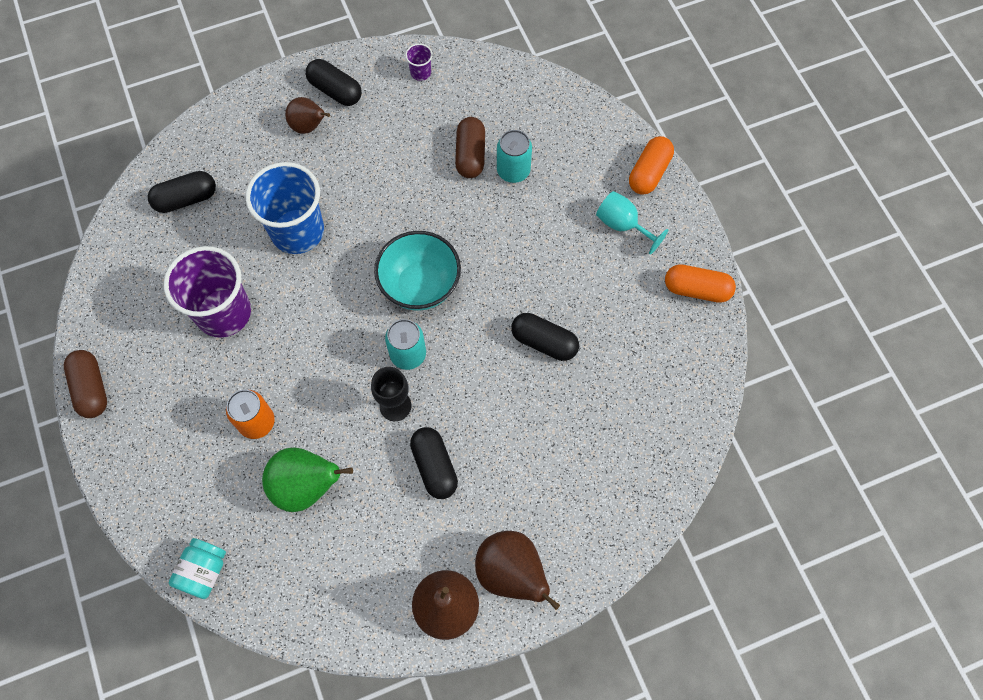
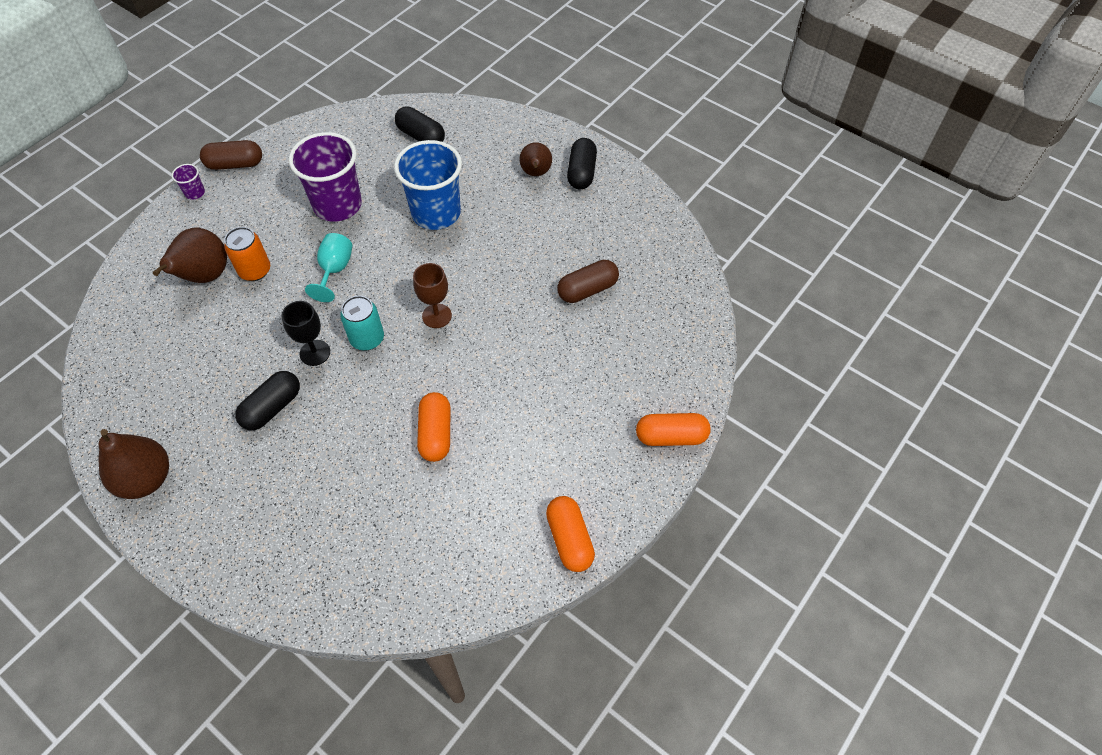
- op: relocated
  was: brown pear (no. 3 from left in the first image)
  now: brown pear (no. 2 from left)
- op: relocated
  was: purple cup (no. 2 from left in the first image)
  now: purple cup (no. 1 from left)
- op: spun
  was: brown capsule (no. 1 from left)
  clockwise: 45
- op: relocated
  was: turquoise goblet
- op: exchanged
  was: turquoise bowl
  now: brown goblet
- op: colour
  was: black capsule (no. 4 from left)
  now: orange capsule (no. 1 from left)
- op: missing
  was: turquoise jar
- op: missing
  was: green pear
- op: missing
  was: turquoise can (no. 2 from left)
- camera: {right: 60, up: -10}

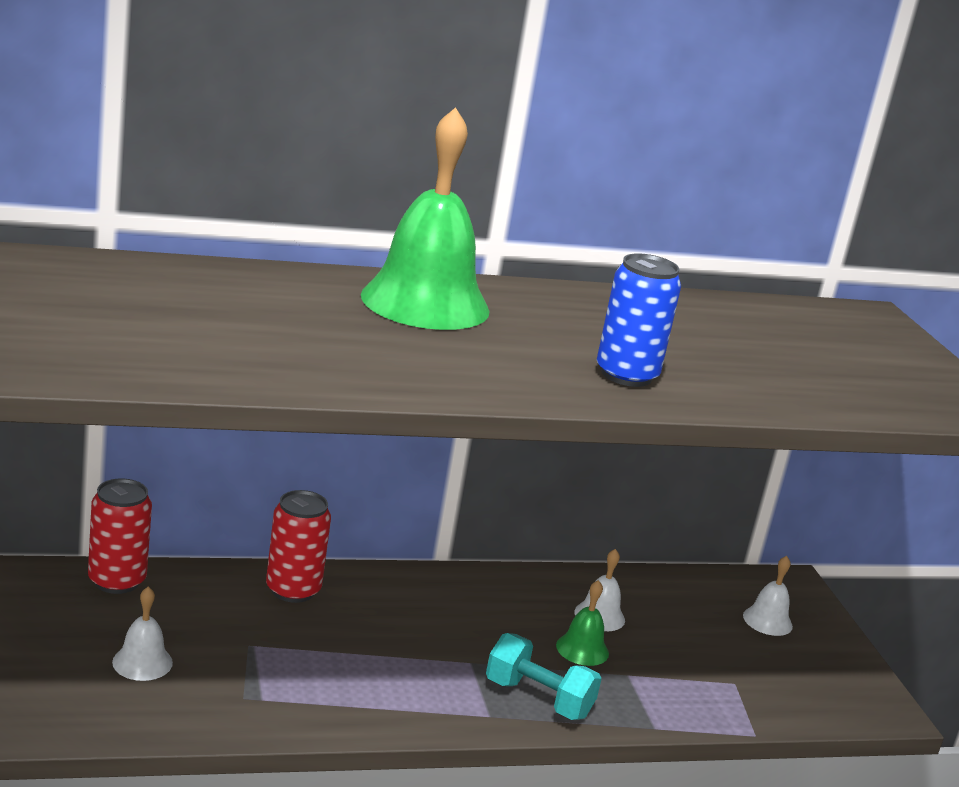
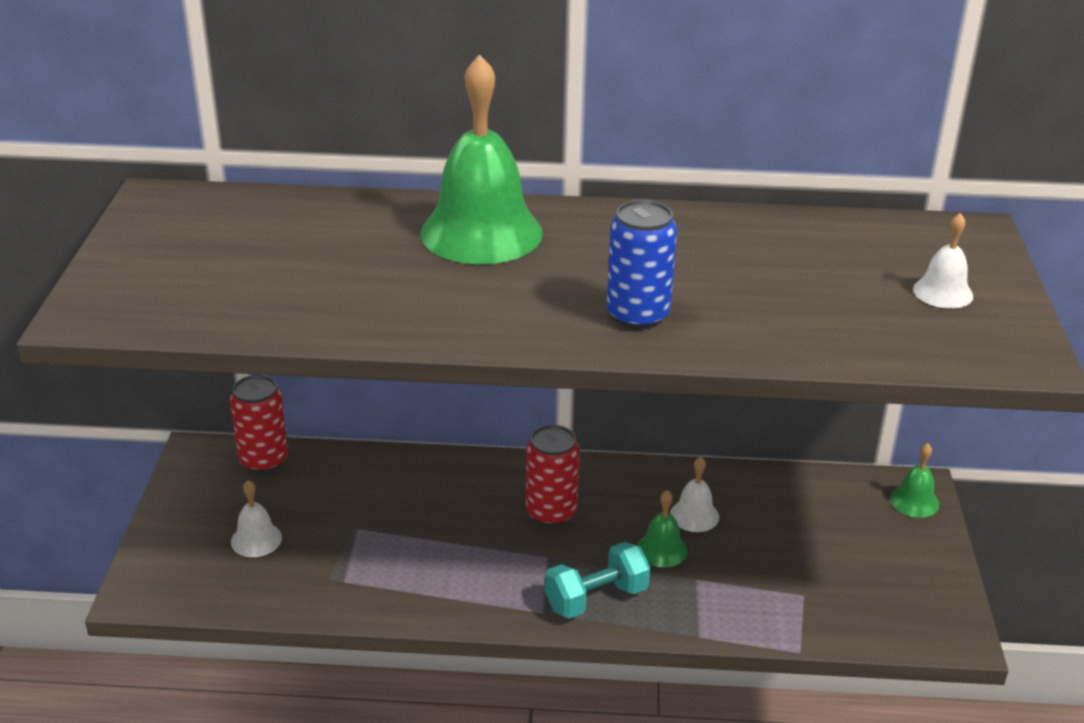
- op: relocated
  was: red can (no. 2 from left)
- op: spun
  was: turquoise dumbbell
  clockwise: -75
- op: appeared
  now: green bell (no. 3 from left)
- op: relocated
  was: white bell (no. 3 from left)
- camera: {right: 20, up: 10}

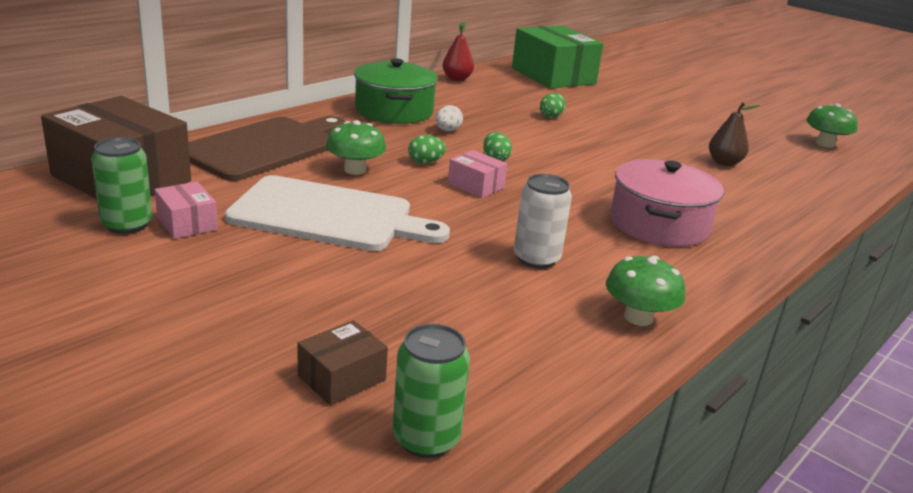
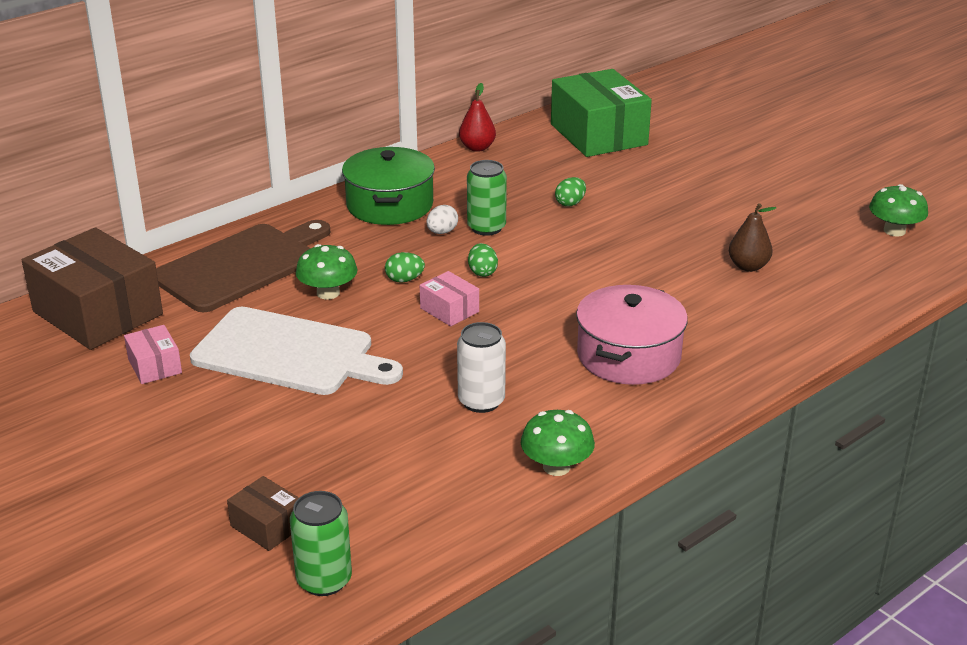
- op: spun
  was: brown box (no. 2 from left)
  clockwise: 75
- op: relocated
  was: green can (no. 1 from left in the first image)
  now: green can (no. 2 from left)
- camera: {right: 10, up: 5}

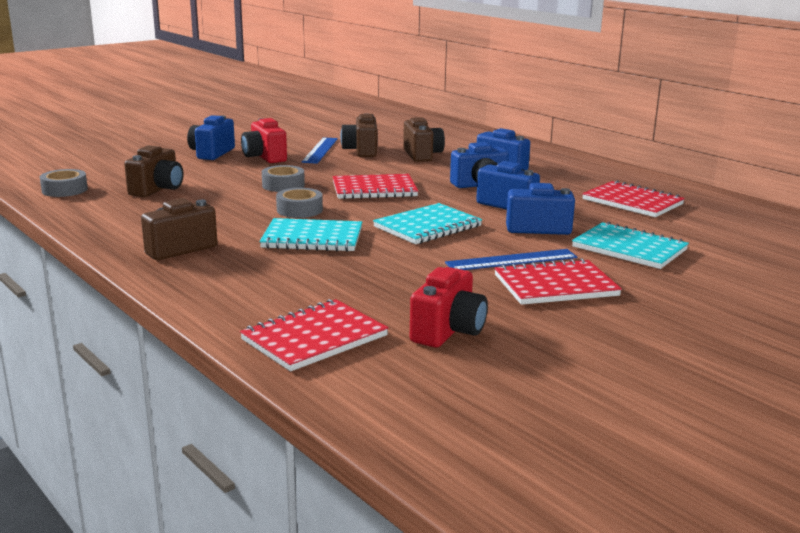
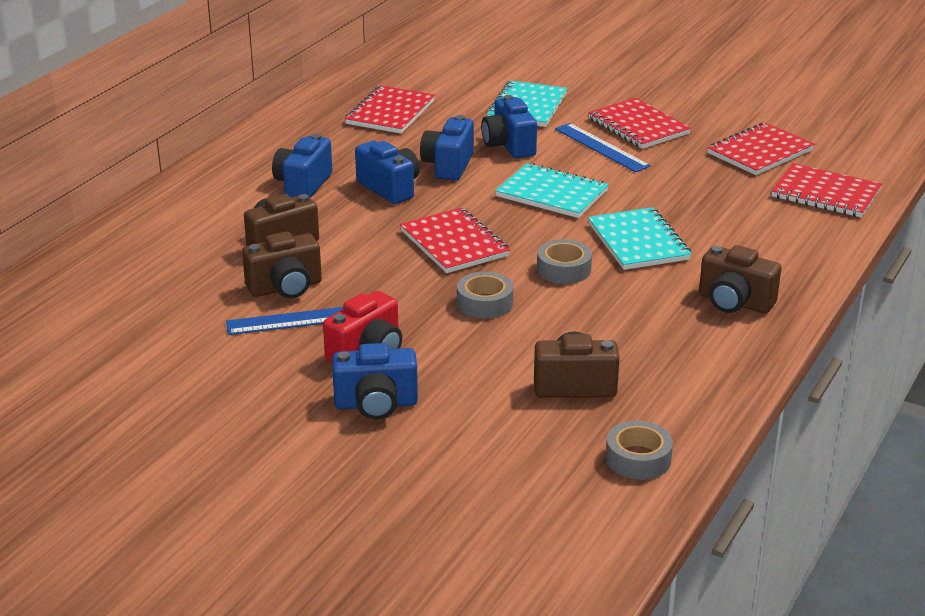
- op: exchanged
  was: red camera (no. 2 from left)
  now: red notebook (no. 4 from left)
- camera: {right: -110, up: 10}

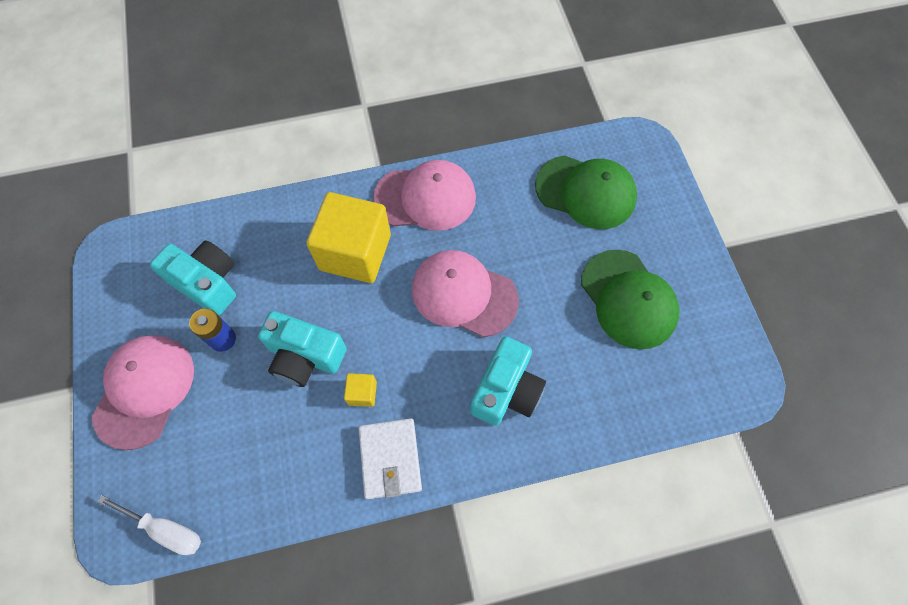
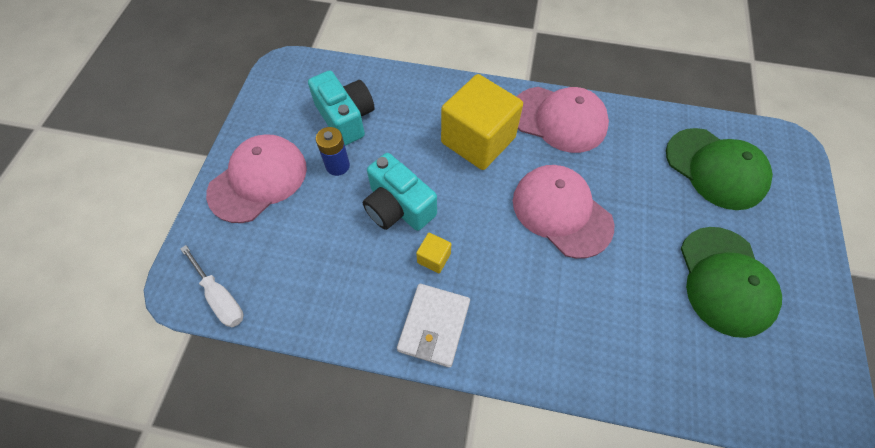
- op: missing
  was: turquoise camera (no. 3 from left)
- camera: {right: 25, up: -5}

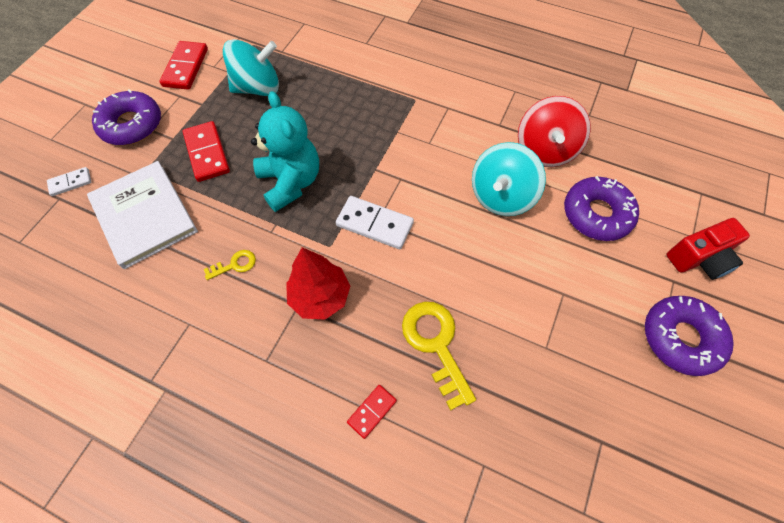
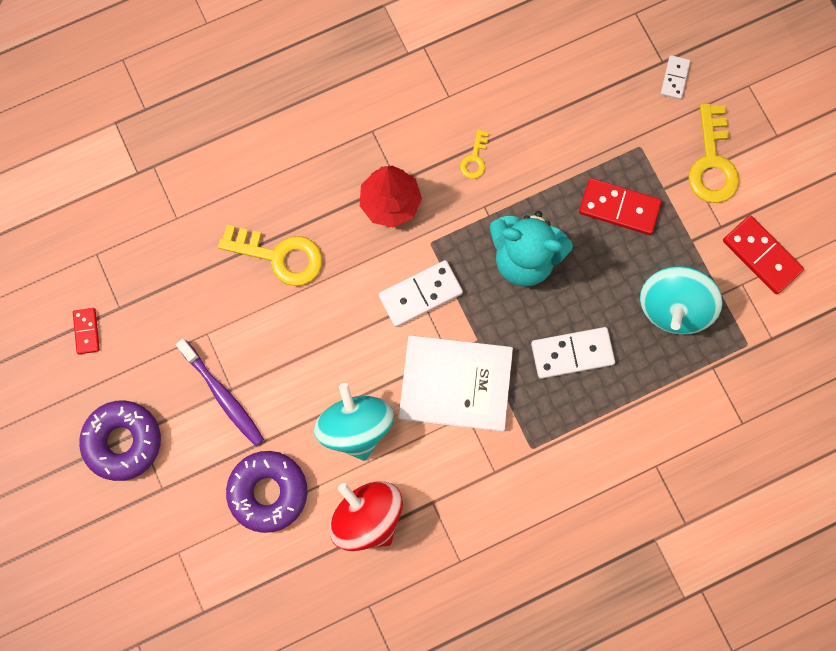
- op: relocated
  was: red domino (no. 3 from left in the first image)
  now: red domino (no. 1 from left)
- op: appeared
  now: purple toothbrush
- op: relocated
  was: white book
- op: appeared
  now: white domino (no. 2 from left)
- op: exchanged
  was: purple donut (no. 1 from left)
  now: yellow key (no. 3 from left)
- op: missing
  was: red camera
- camera: {right: 130, up: 15}

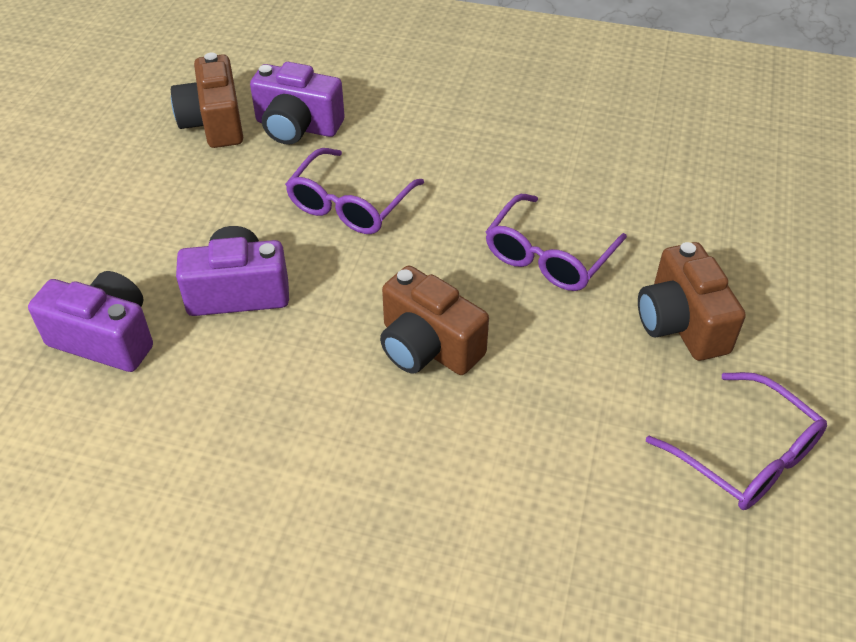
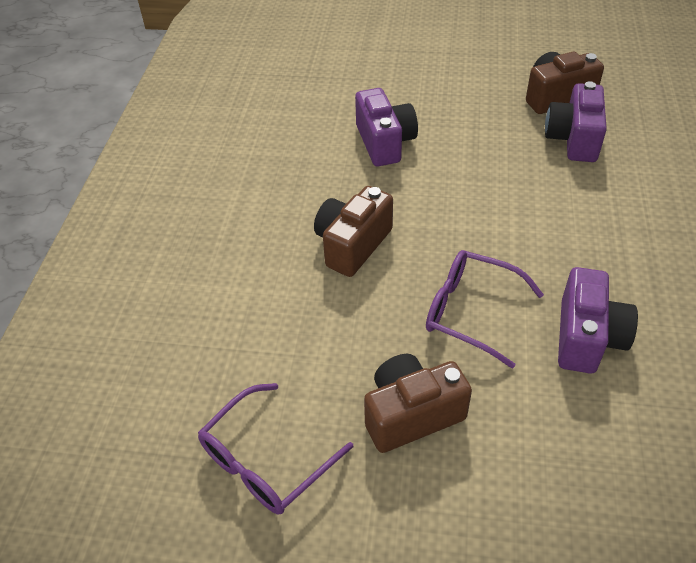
- op: relocated
  was: purple camera (no. 1 from left in the first image)
  now: purple camera (no. 3 from left)
- op: missing
  was: purple glasses (no. 1 from left)
- camera: {right: 85, up: 0}

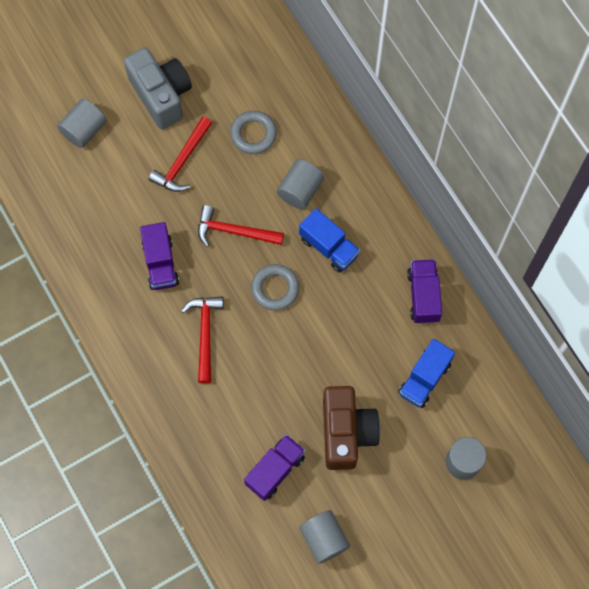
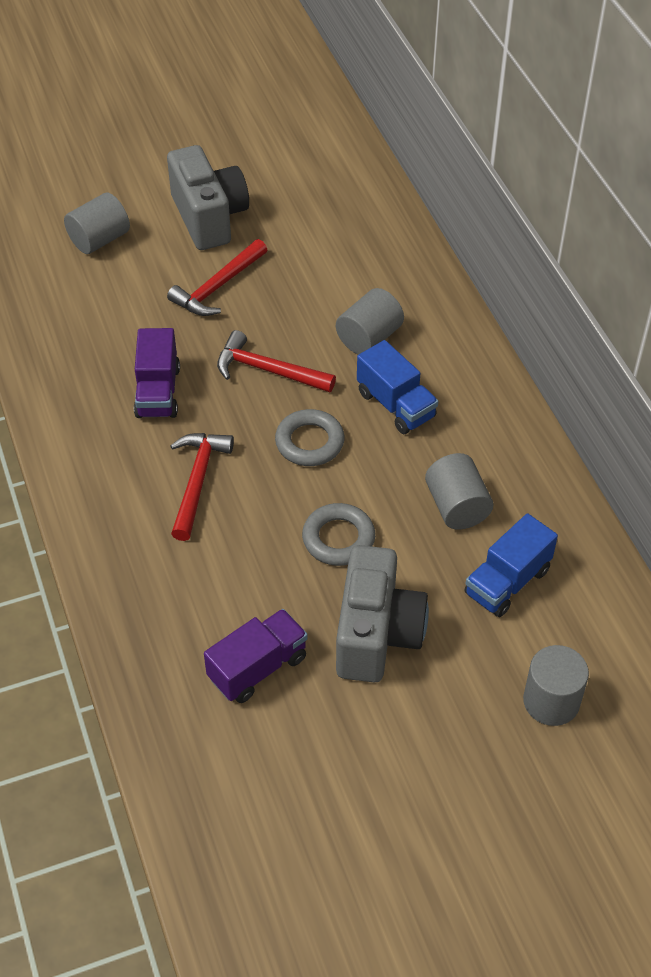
- op: relocated
  was: grey ring (no. 1 from left in the first image)
  now: grey ring (no. 2 from left)
- op: colour
  was: brown camera
  now: grey camera (no. 2 from left)
- op: relocated
  was: grey cylinder (no. 3 from left)
- op: missing
  was: purple truck (no. 3 from left)
- camera: {right: 10, up: -20}

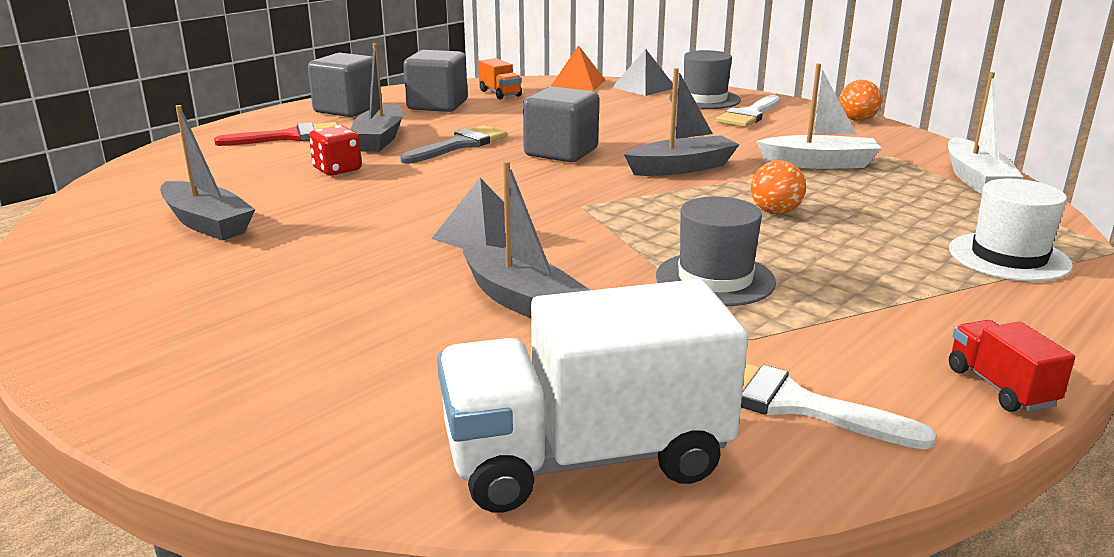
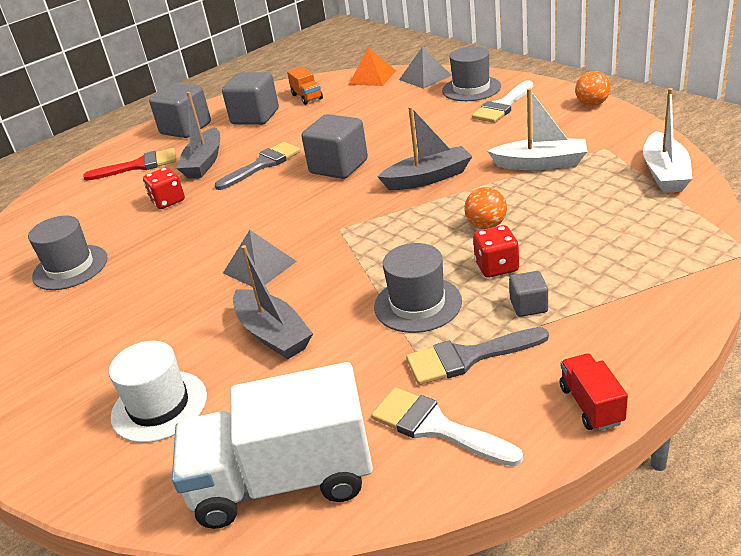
- op: exchanged
  was: grey boat (no. 1 from left)
  now: grey hat (no. 1 from left)
- op: relocated
  was: white hat
- op: appeared
  now: grey brush (no. 2 from left)
- op: appeared
  now: red dice (no. 2 from left)
- op: appeared
  now: grey cube (no. 4 from left)
- camera: {right: 10, up: 10}

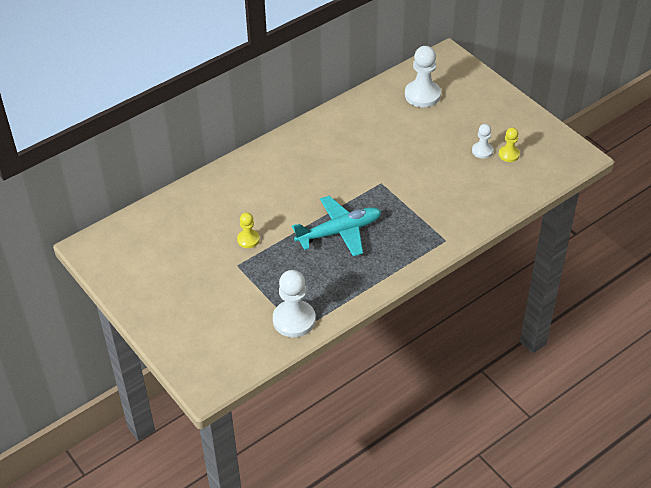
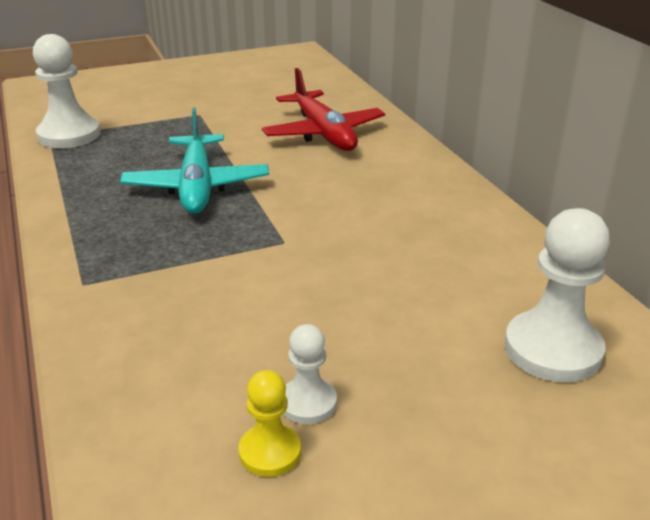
- op: appeared
  now: red plane
- op: missing
  was: yellow pawn (no. 1 from left)
- camera: {right: 105, up: -15}

